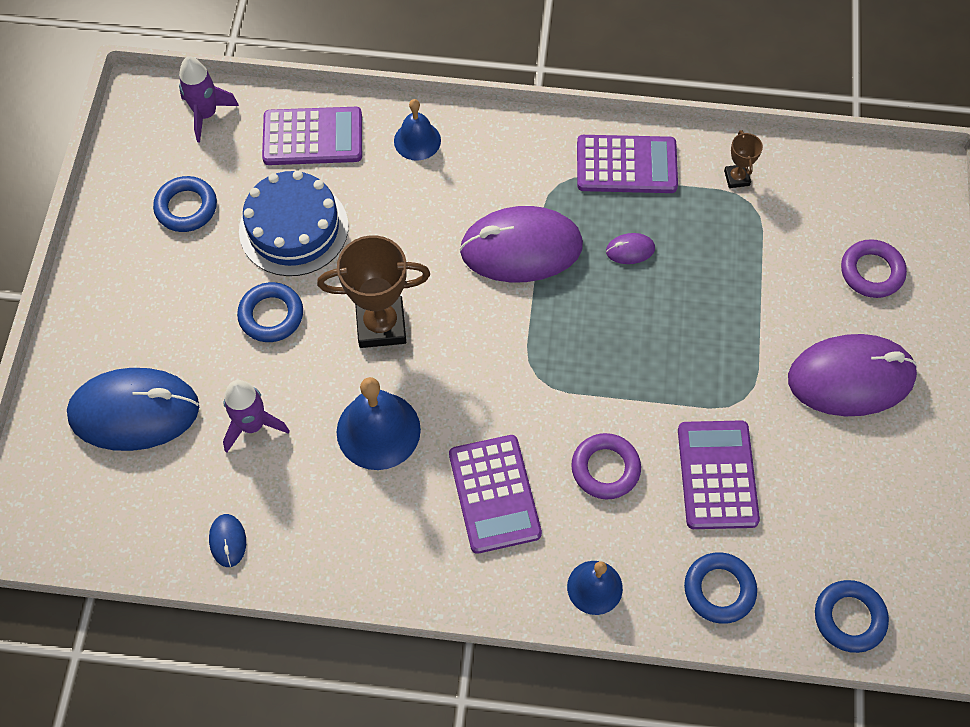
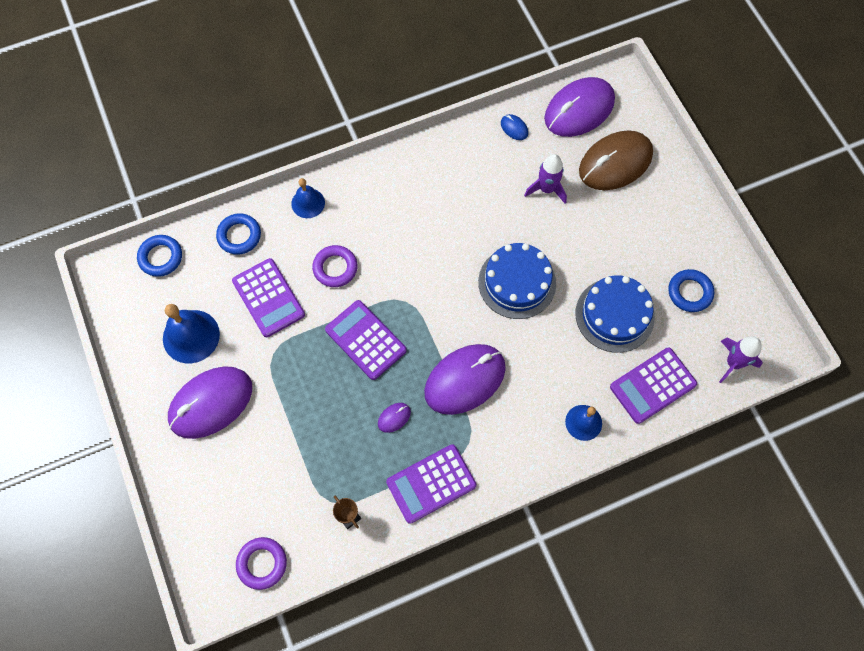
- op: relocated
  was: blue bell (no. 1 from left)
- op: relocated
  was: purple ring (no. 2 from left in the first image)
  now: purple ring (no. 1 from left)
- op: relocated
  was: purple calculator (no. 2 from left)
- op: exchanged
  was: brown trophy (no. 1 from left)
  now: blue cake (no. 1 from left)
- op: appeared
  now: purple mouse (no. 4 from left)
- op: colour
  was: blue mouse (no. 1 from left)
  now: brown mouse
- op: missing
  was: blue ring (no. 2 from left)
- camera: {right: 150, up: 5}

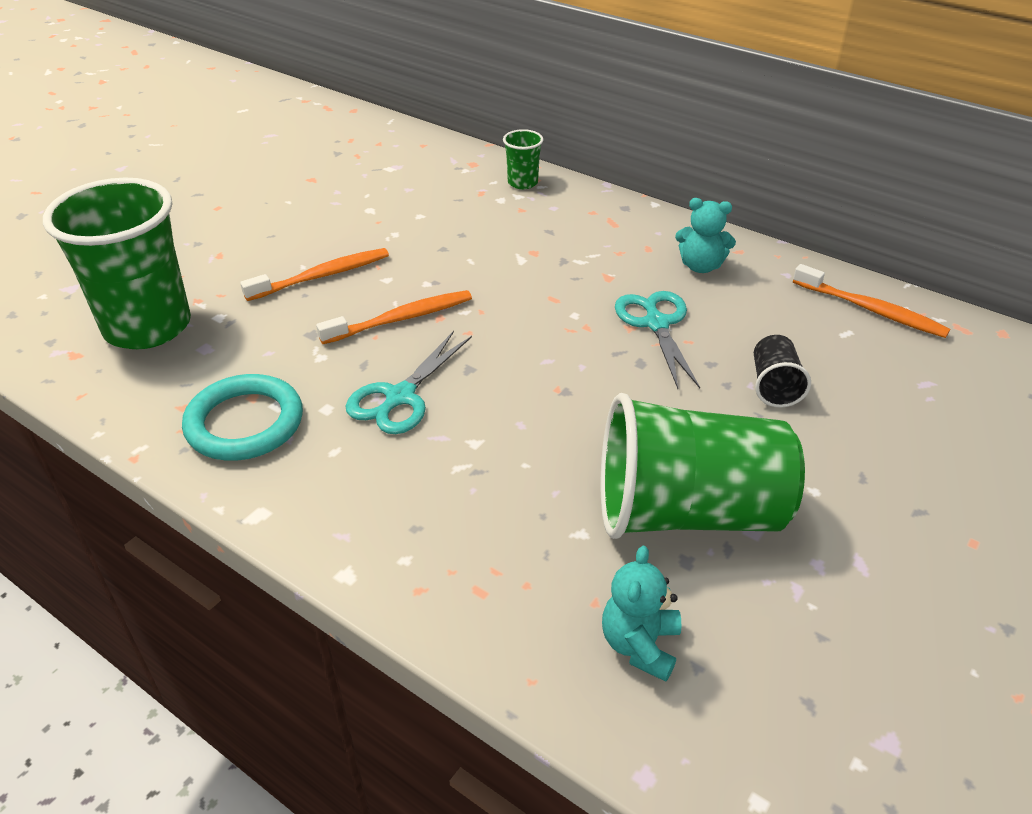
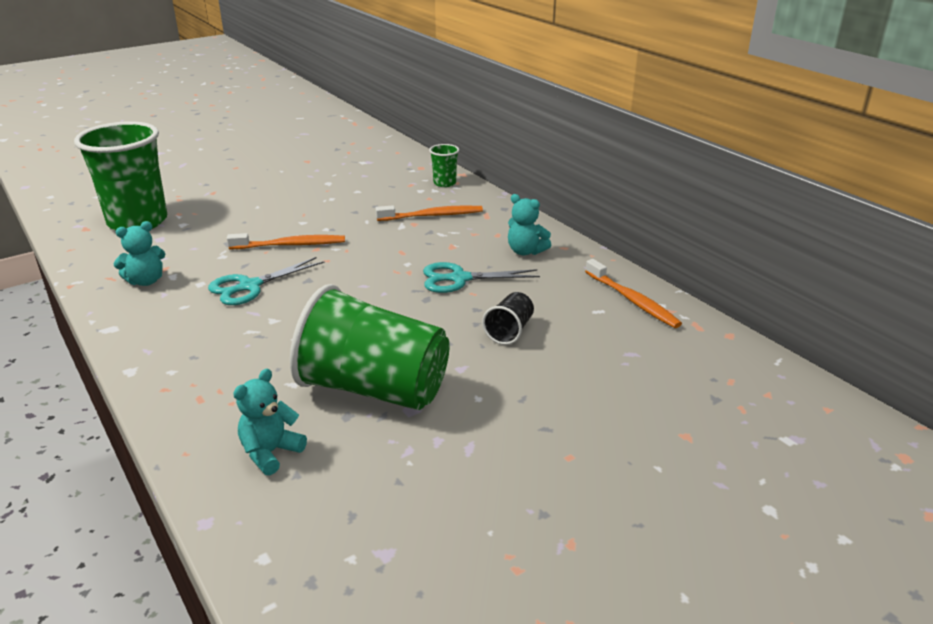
- op: exchanged
  was: turquoise ring
  now: turquoise teddy bear (no. 1 from left)
- op: relocated
  was: orange toothbrush (no. 1 from left in the first image)
  now: orange toothbrush (no. 2 from left)
- op: spun
  was: turquoise scissors (no. 2 from left)
  clockwise: -105
- camera: {right: 20, up: -10}

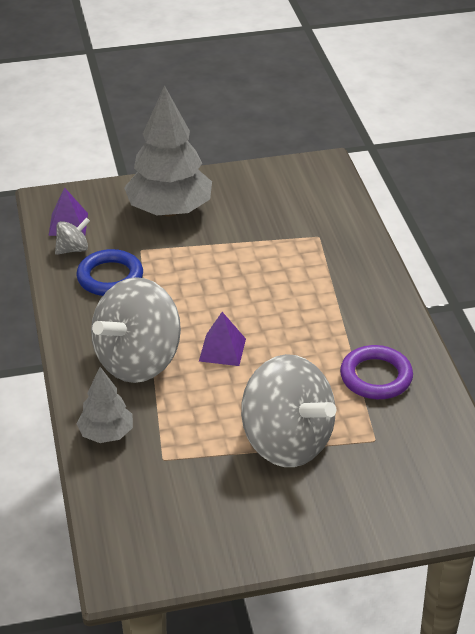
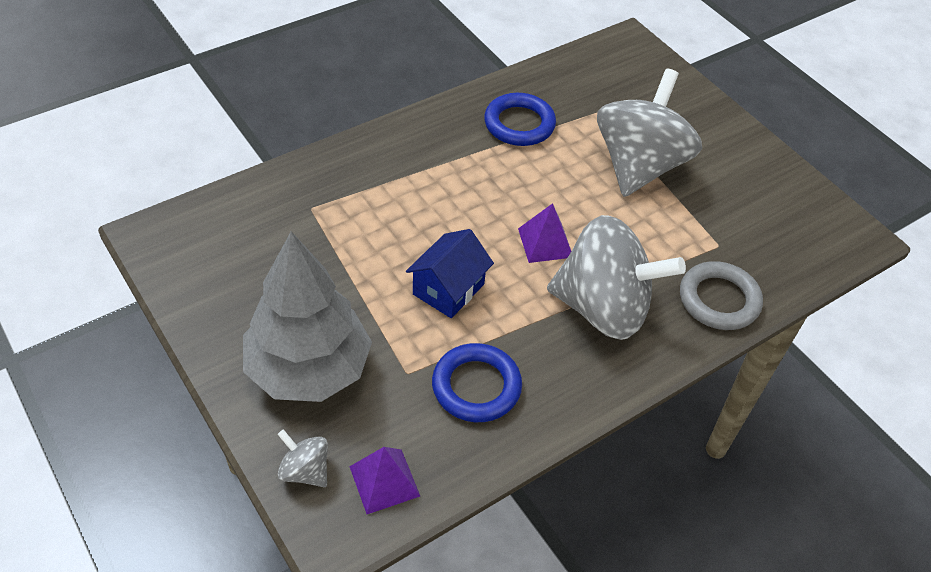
- op: relocated
  was: grey spinning top (no. 1 from left)
- op: appeared
  now: blue house
- op: colour
  was: purple ring
  now: blue ring (no. 2 from left)
- op: exchanged
  was: grey tree (no. 1 from left)
  now: grey ring
- camera: {right: -115, up: 10}

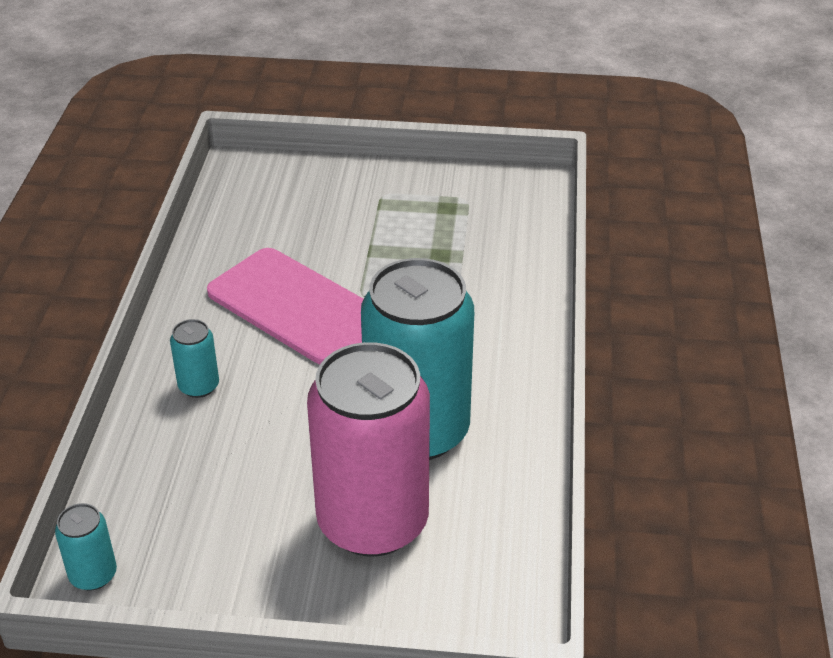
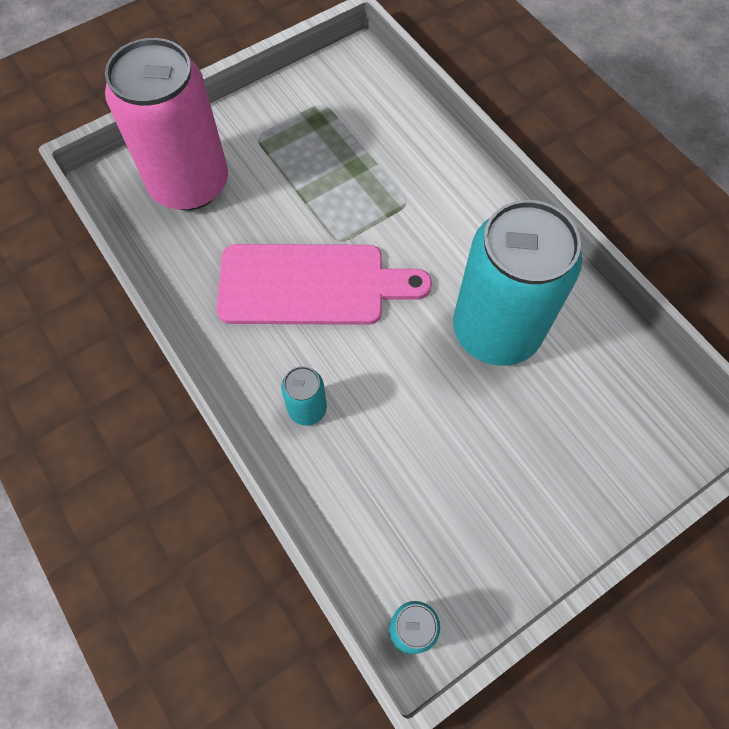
- op: relocated
  was: pink can
- camera: {right: -40, up: 25}

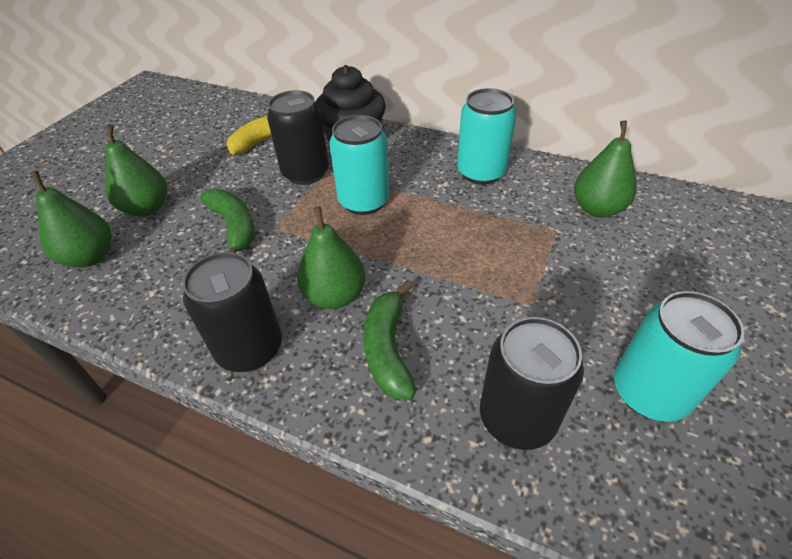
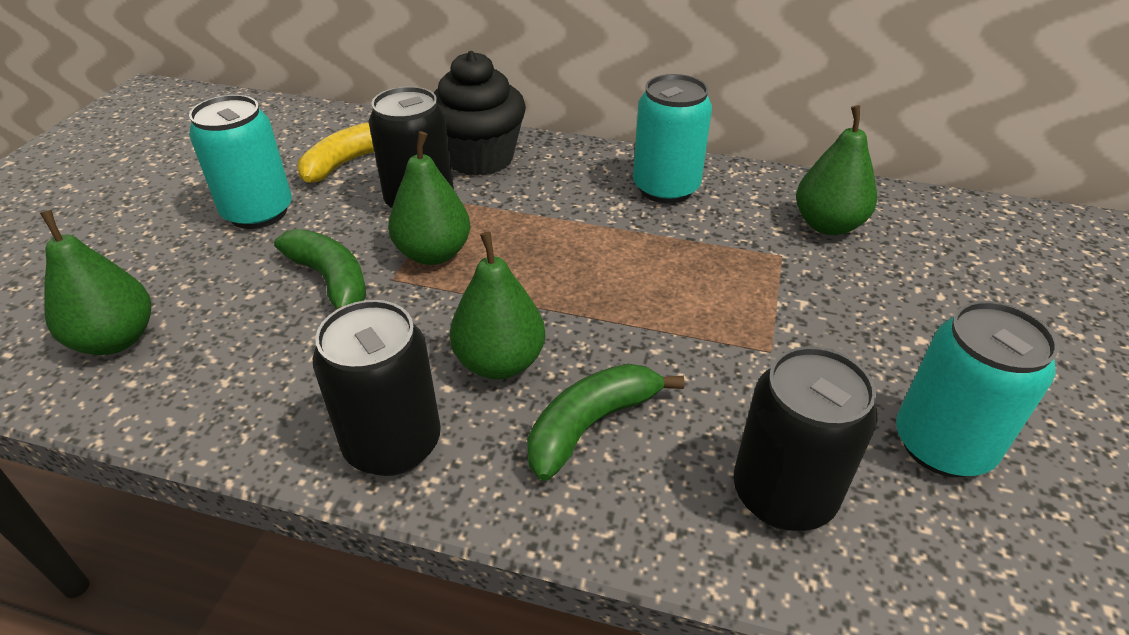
- op: relocated
  was: turquoise can (no. 1 from left)
- op: relocated
  was: green pear (no. 2 from left)
- op: spun
  was: green banana (no. 2 from left)
  clockwise: 60
- camera: {right: -10, up: -5}

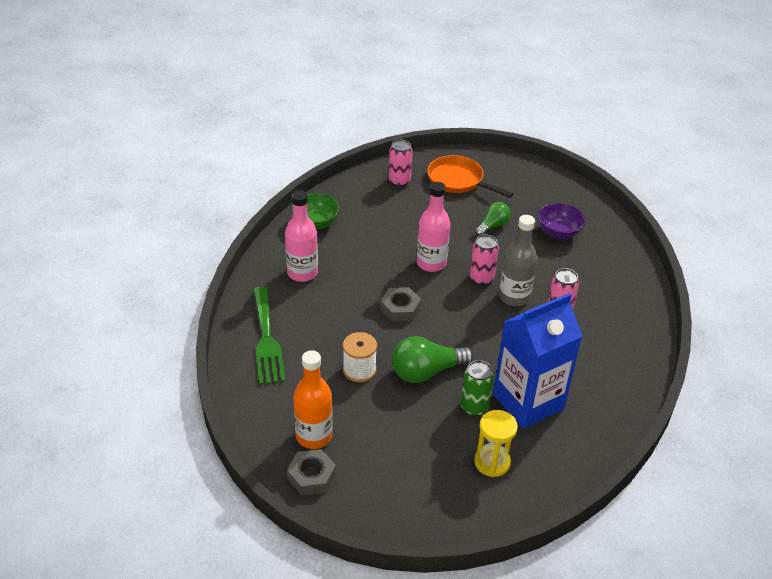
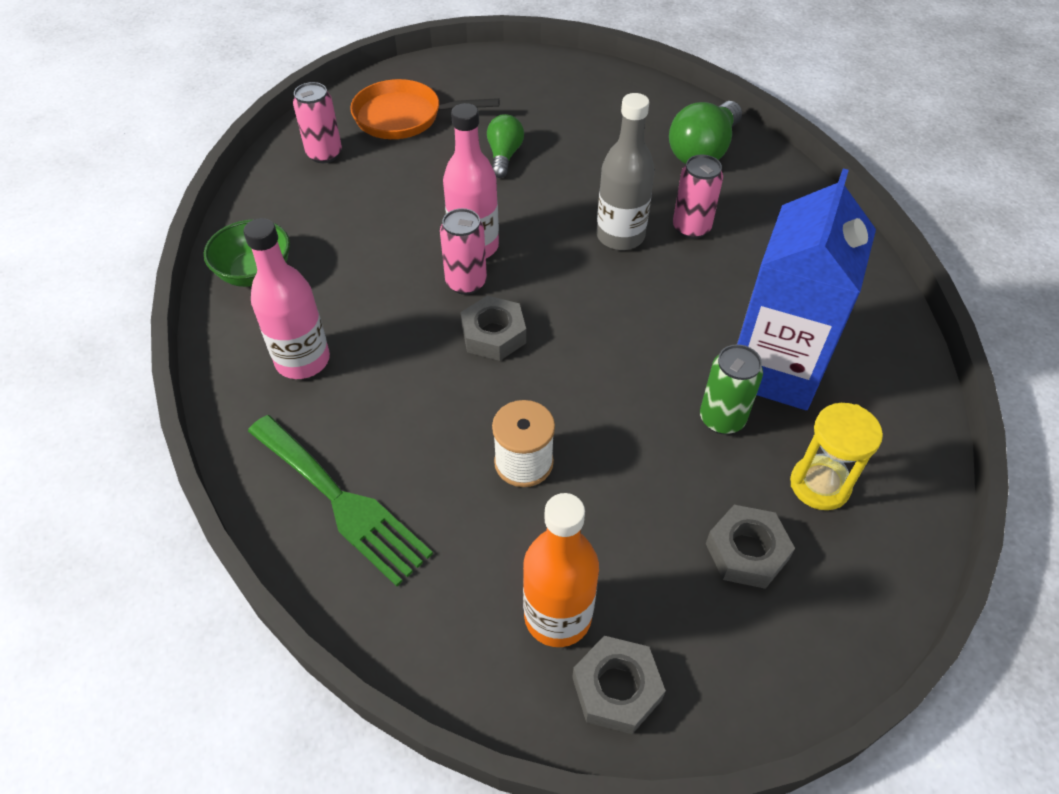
- op: relocated
  was: pink can (no. 2 from left)
- op: relocated
  was: green light bulb (no. 1 from left in the first image)
  now: green light bulb (no. 2 from left)
- op: appeared
  now: grey nut (no. 3 from left)
- op: missing
  was: purple bowl
- camera: {right: -35, up: 10}

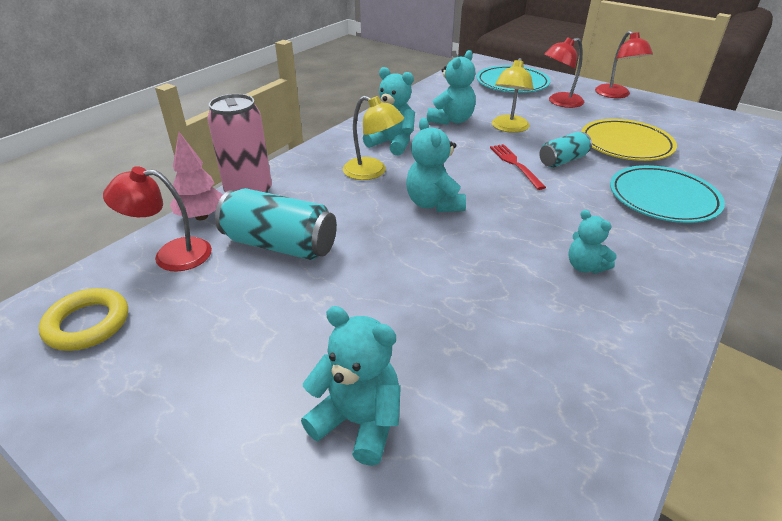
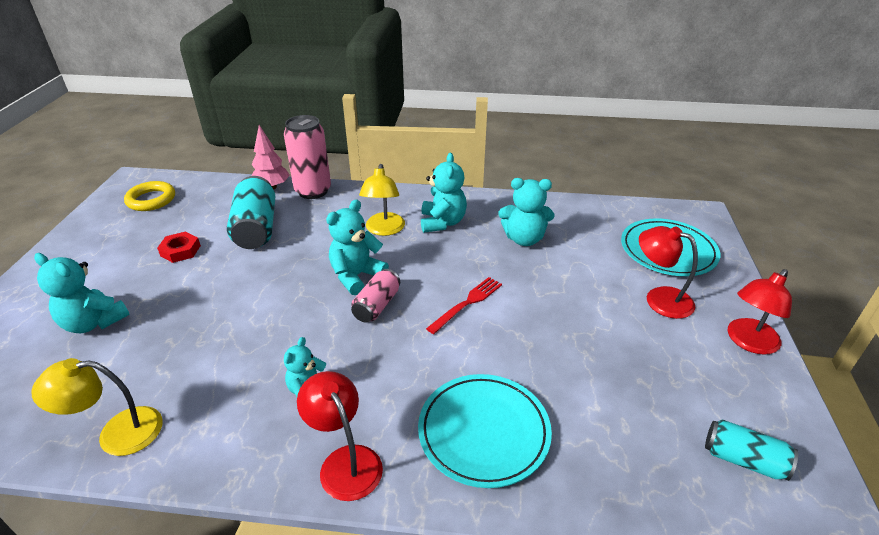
- op: relocated
  was: yellow lamp (no. 2 from left in the first image)
  now: yellow lamp (no. 1 from left)
- op: spun
  was: turquoise teddy bear (no. 1 from left)
  clockwise: 120
- op: appeared
  now: red nut
- op: relocated
  was: red lamp (no. 1 from left)
- op: appeared
  now: pink can (no. 2 from left)
- op: relocated
  was: turquoise can (no. 2 from left)
- op: missing
  was: yellow plate
- camera: {right: 60, up: 0}

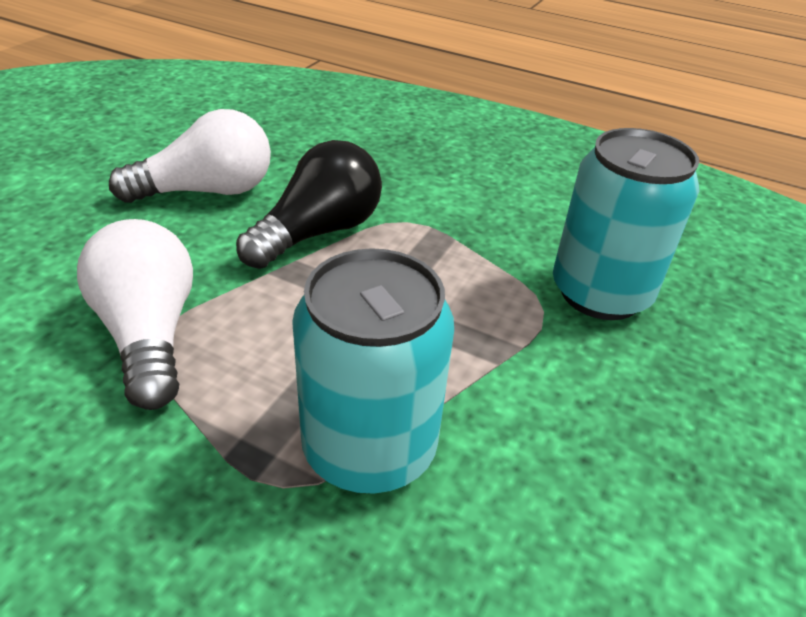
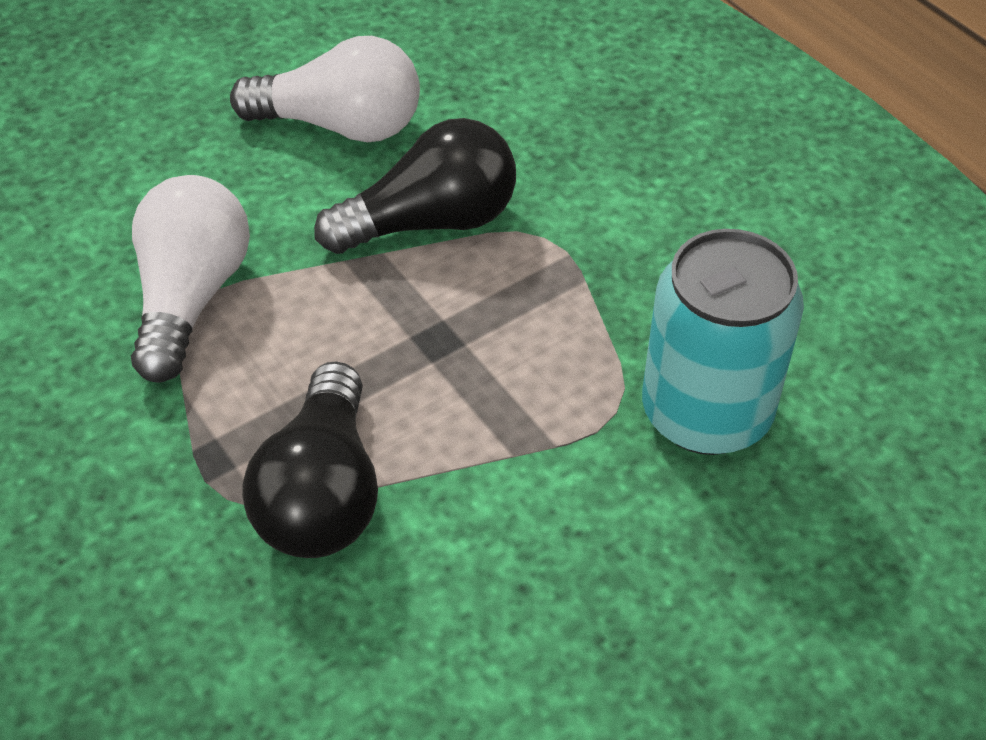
- op: exchanged
  was: turquoise can (no. 1 from left)
  now: black light bulb (no. 1 from left)
- camera: {right: 30, up: 10}

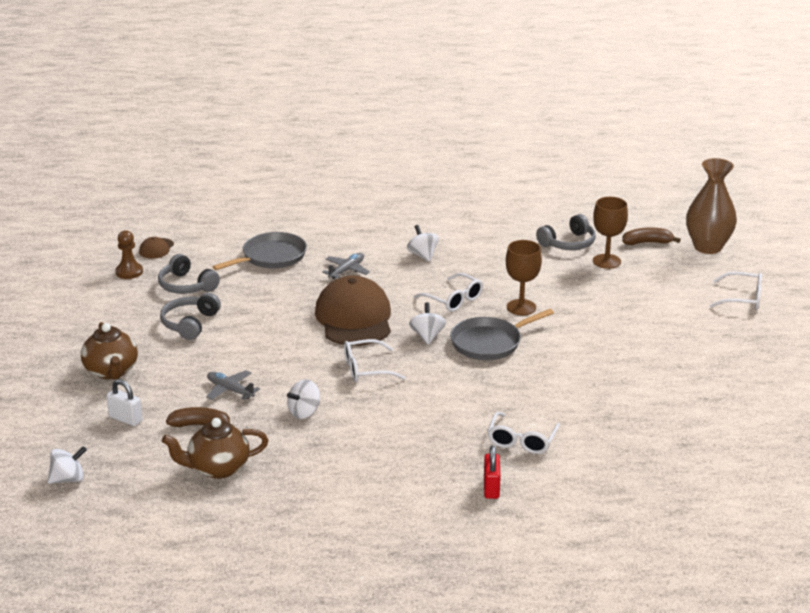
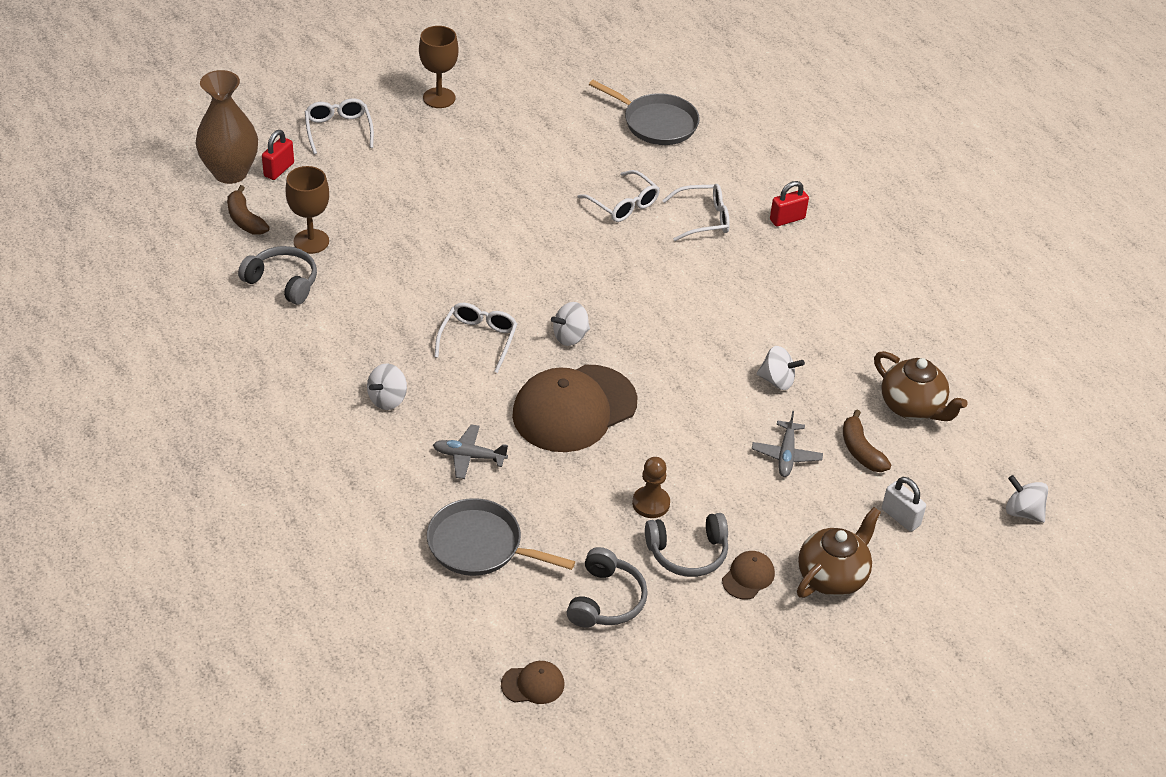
- op: appeared
  now: red padlock (no. 1 from left)
- op: relocated
  was: brown goblet (no. 1 from left in the first image)
  now: brown goblet (no. 2 from left)
- op: relocated
  was: white glasses (no. 1 from left in the first image)
  now: white glasses (no. 3 from left)
- op: relocated
  was: grey pan (no. 2 from left)
- op: relocated
  was: brown pawn
- op: appeared
  now: brown cap (no. 3 from left)
- op: spun
  was: white padlock
  clockwise: -45
- camera: {right: -120, up: 15}

